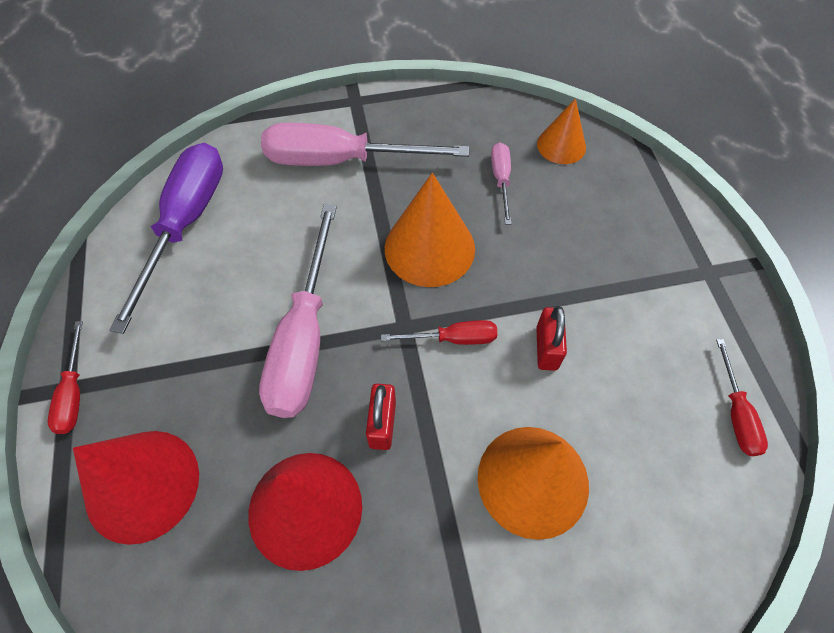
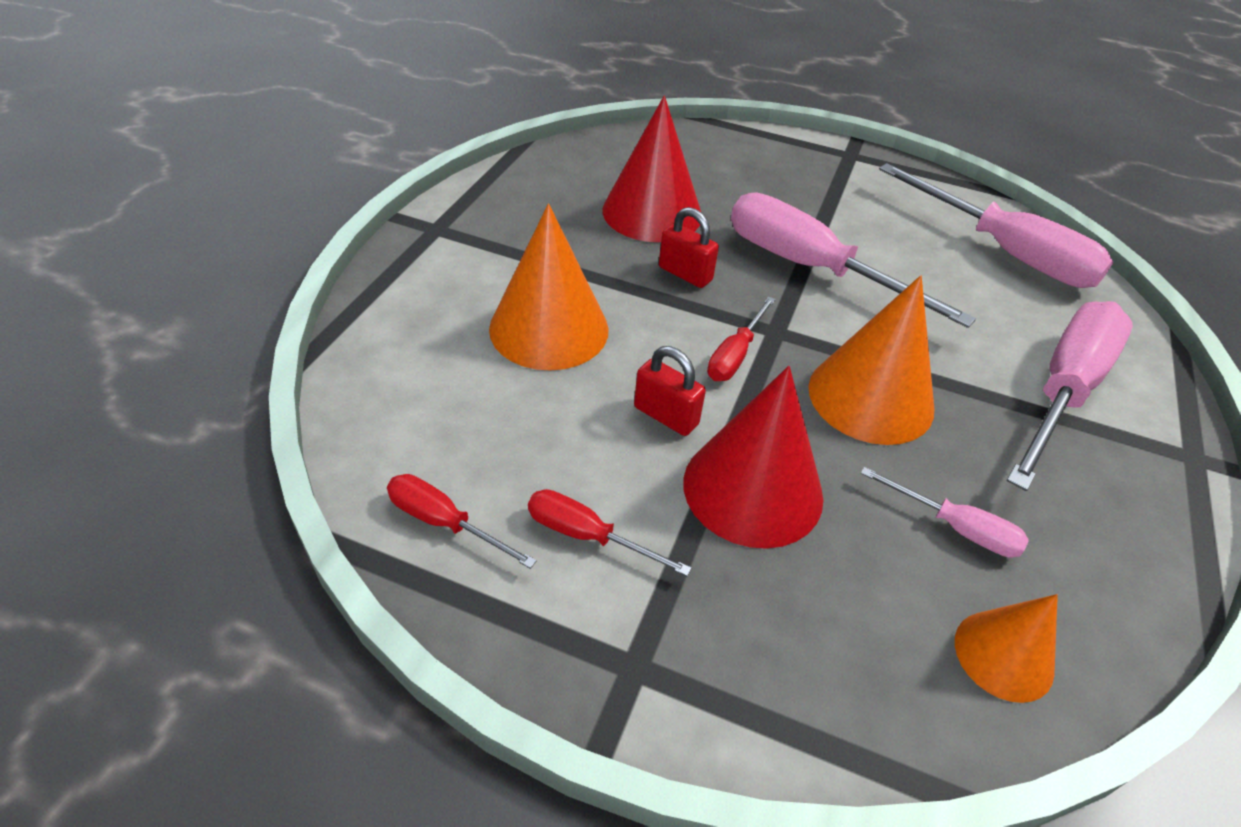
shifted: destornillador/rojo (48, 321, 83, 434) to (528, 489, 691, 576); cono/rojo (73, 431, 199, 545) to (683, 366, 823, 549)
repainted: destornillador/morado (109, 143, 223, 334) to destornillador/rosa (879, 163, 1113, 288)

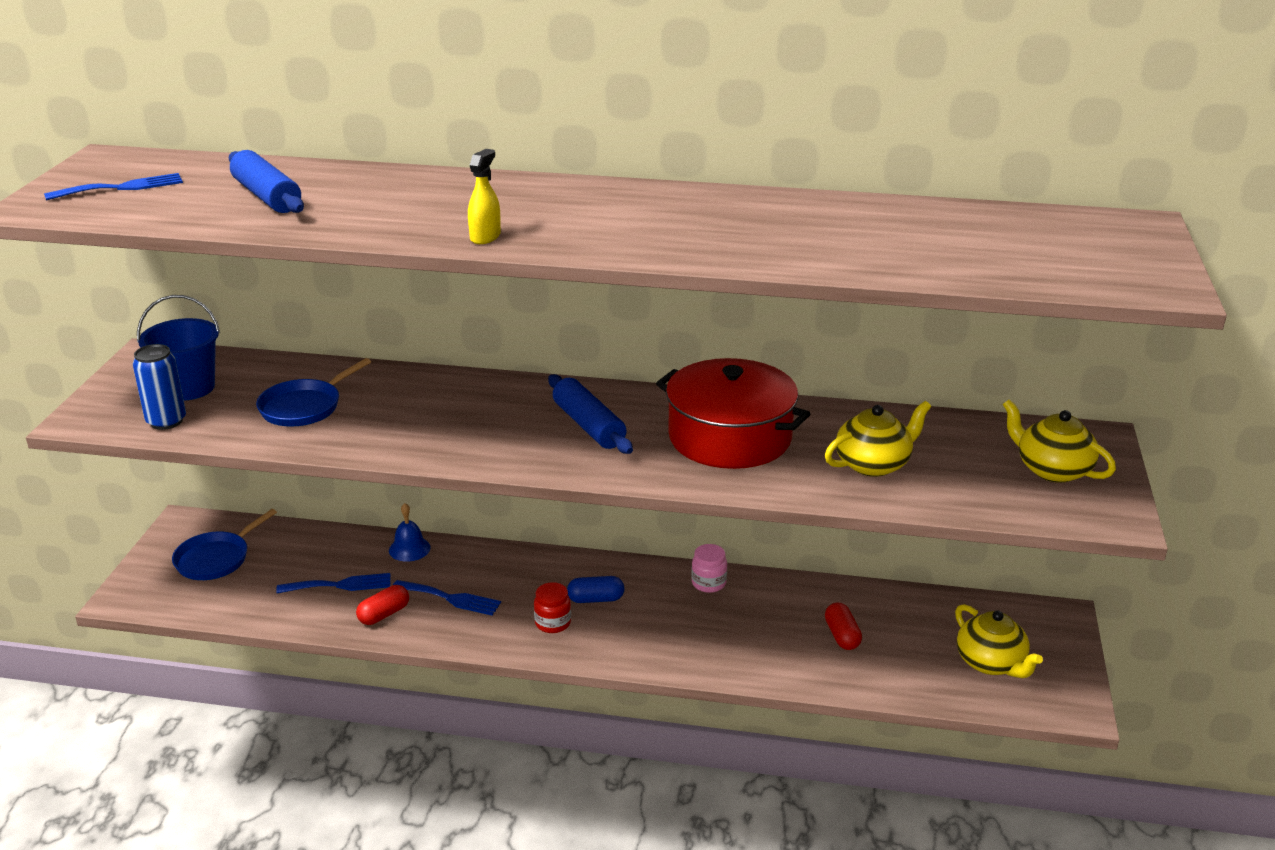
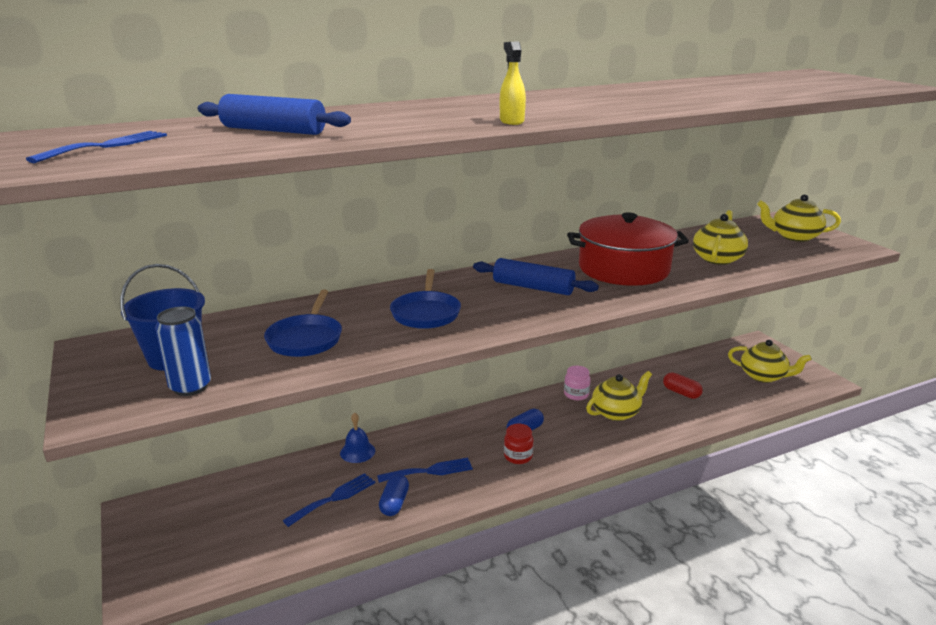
new: tetera/amarillo (586, 371, 652, 421)
shifted: sartén/azul (172, 509, 277, 580) to (390, 269, 461, 329)
repainted: cápsula/rojo (356, 585, 409, 625) to cápsula/azul (379, 474, 409, 516)

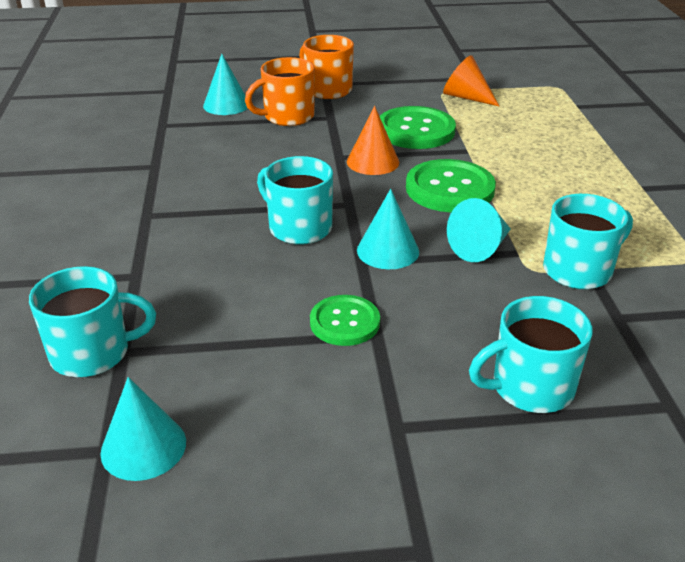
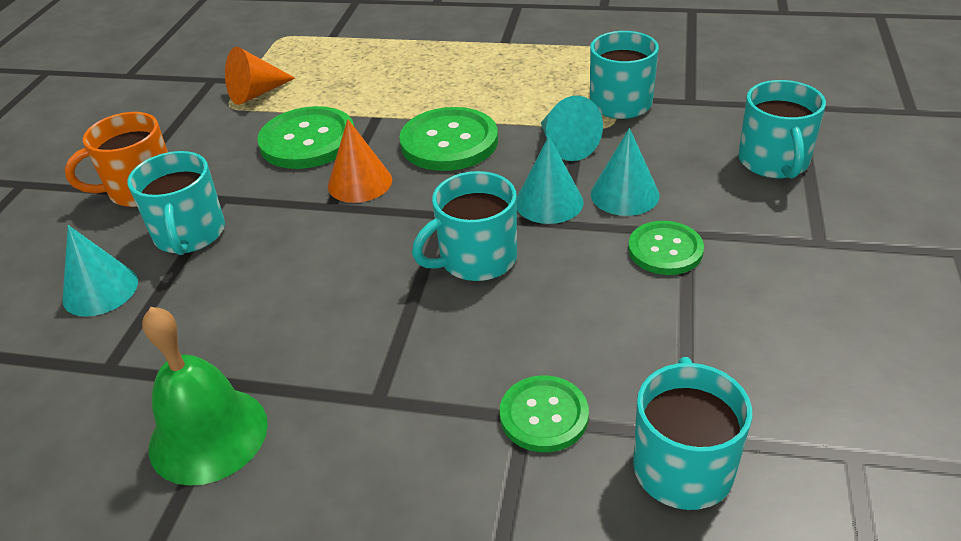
new: campana/verde (142, 307, 268, 486); botón/verde (500, 376, 589, 452)
shifted: cono/turquesa (101, 377, 186, 481) to (591, 128, 659, 216)
repainted: taza/naranja (245, 57, 315, 126) to taza/turquesa (128, 151, 225, 255)

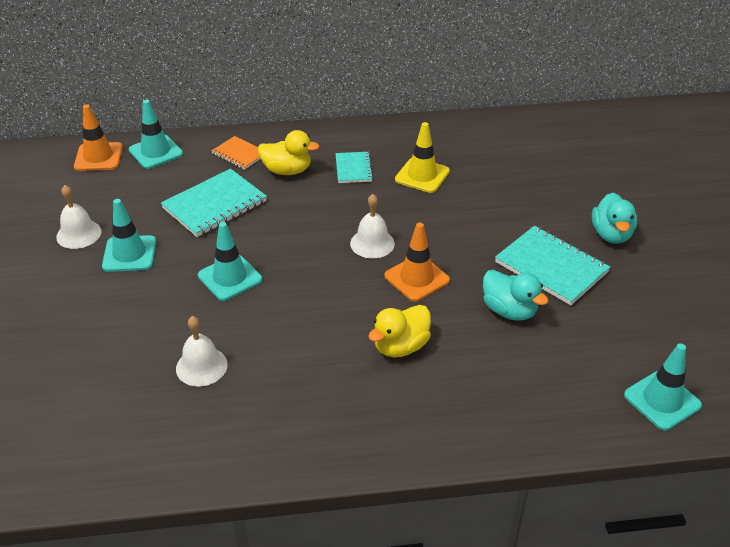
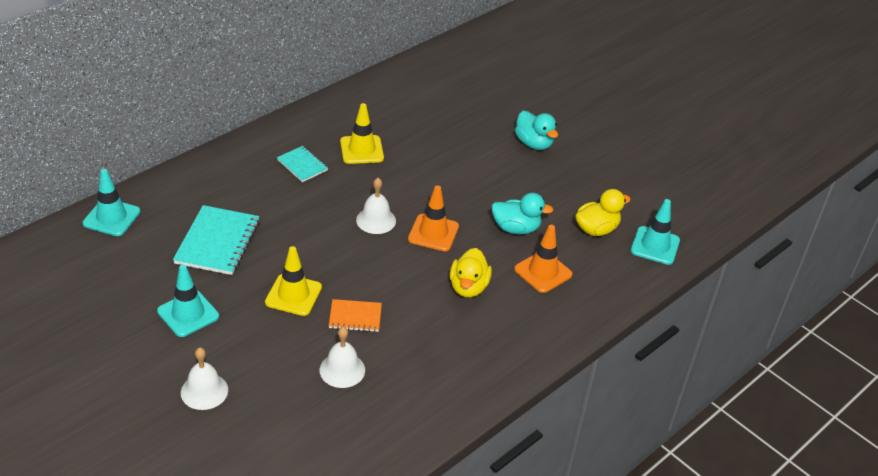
gone: cuaderno/turquesa (495, 226, 610, 305)
shifted: cono de tráfico/naranja (74, 104, 123, 171) to (514, 225, 572, 293); pato/amarillo (258, 130, 319, 175) to (575, 189, 631, 236); cuaderno/naranja (212, 136, 261, 170) to (329, 299, 382, 332); campana/blanco (56, 185, 101, 249) to (181, 347, 228, 410)
repainted: cono de tráfico/turquesa (198, 222, 262, 301) to cono de tráfico/amarillo (265, 246, 322, 316)

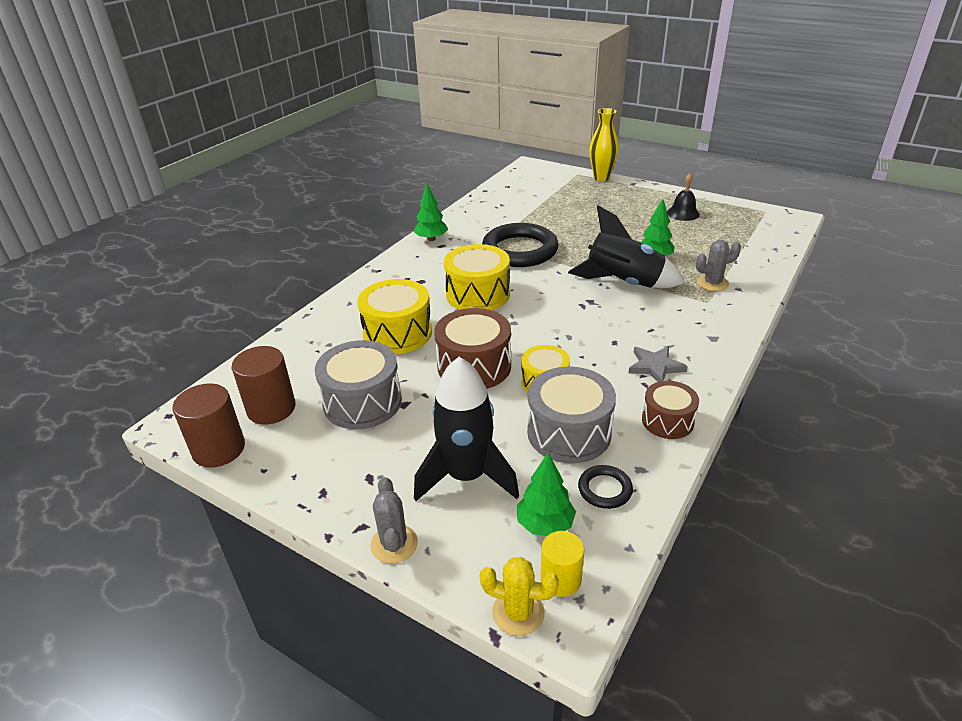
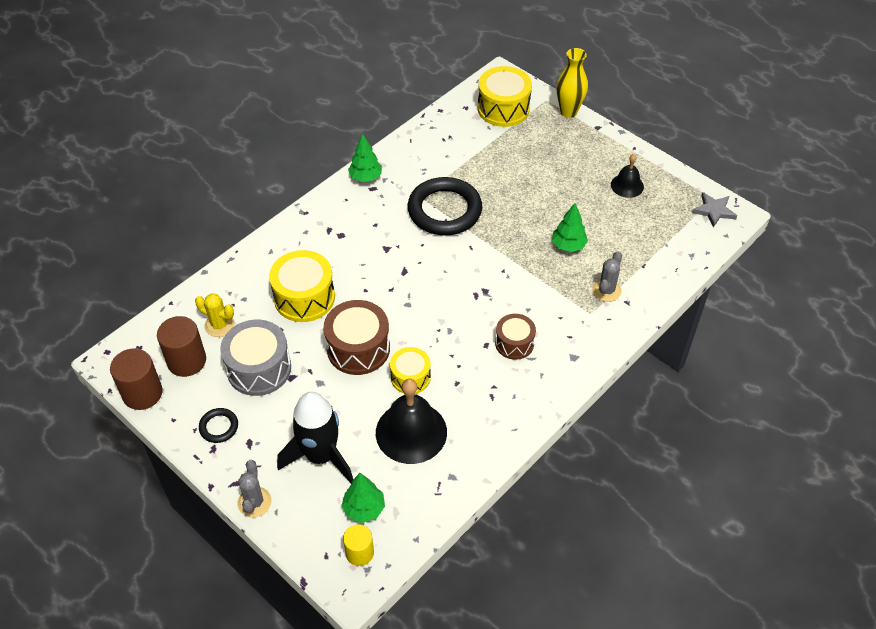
gone: cohete/negro (568, 205, 685, 288)
shifted: tambor/amarillo (444, 244, 510, 310) to (478, 66, 532, 127); estrella/gris (628, 346, 688, 382) to (692, 192, 737, 227); tambor/marrón (642, 381, 699, 439) to (495, 314, 536, 360); anillo/negro (578, 465, 633, 509) to (199, 408, 238, 443); cactus/amarillo (480, 557, 559, 636) to (195, 293, 235, 337)
swapped: tambor/gris (527, 366, 616, 463) to campana/negro (376, 379, 447, 464)
rotated: cactus/gris (696, 240, 741, 291) = (592, 251, 622, 302) 60 degrees counterclockwise

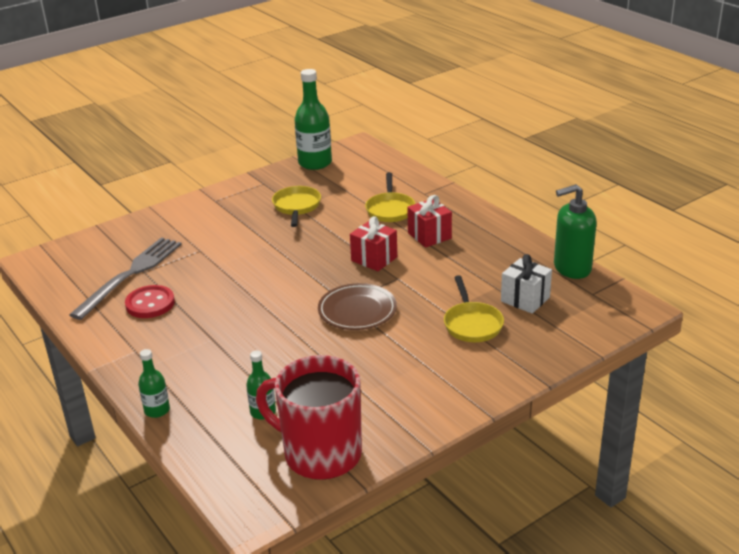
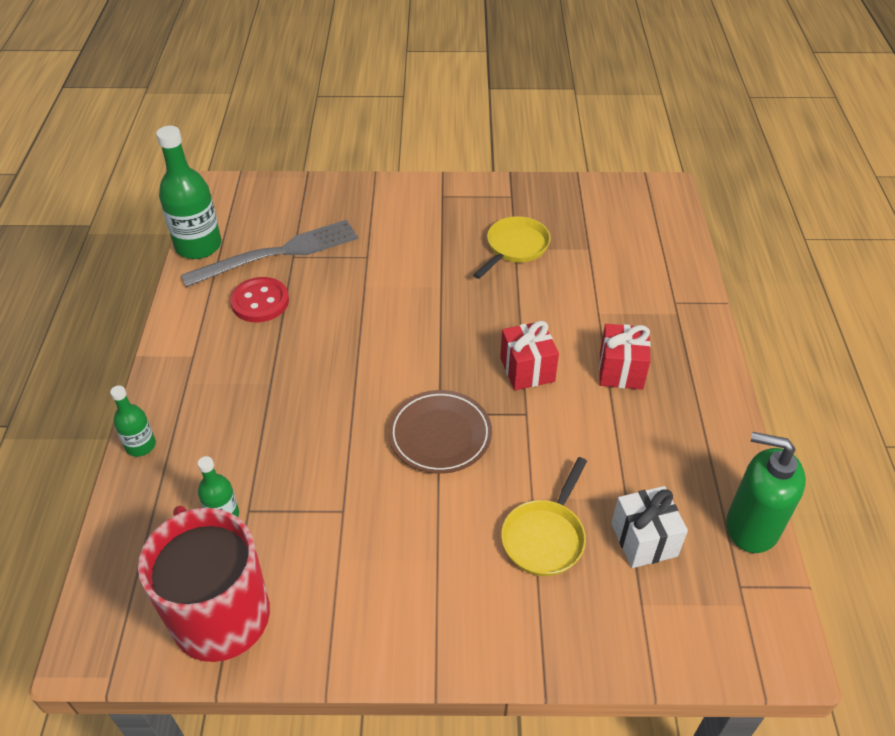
gone: sartén/amarillo (365, 172, 415, 222)
shifted: botella/verde (295, 69, 332, 170) to (156, 126, 222, 259)

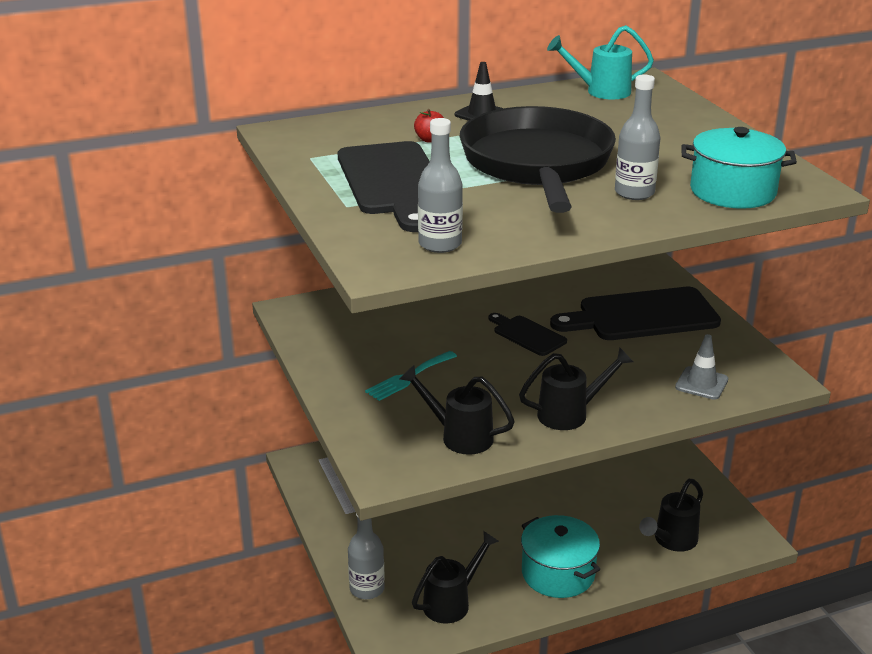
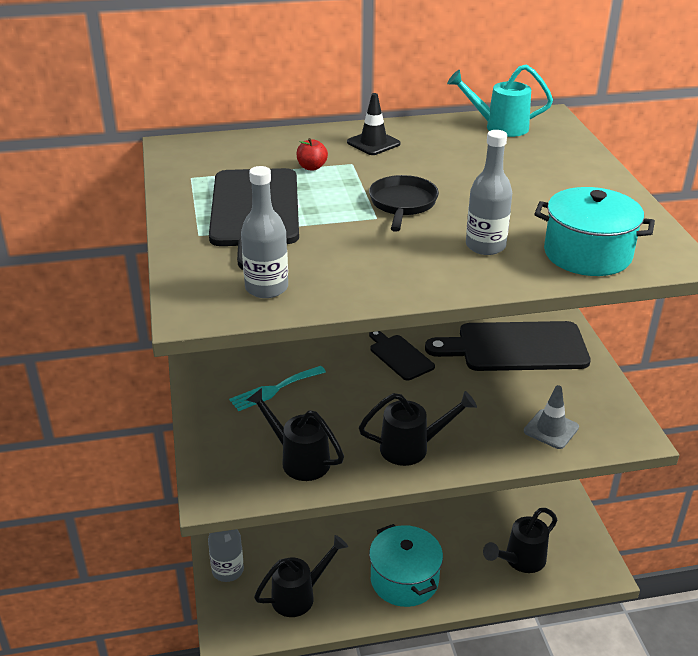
scaled: sartén/negro (460, 106, 616, 213) = (369, 175, 439, 232) x0.45

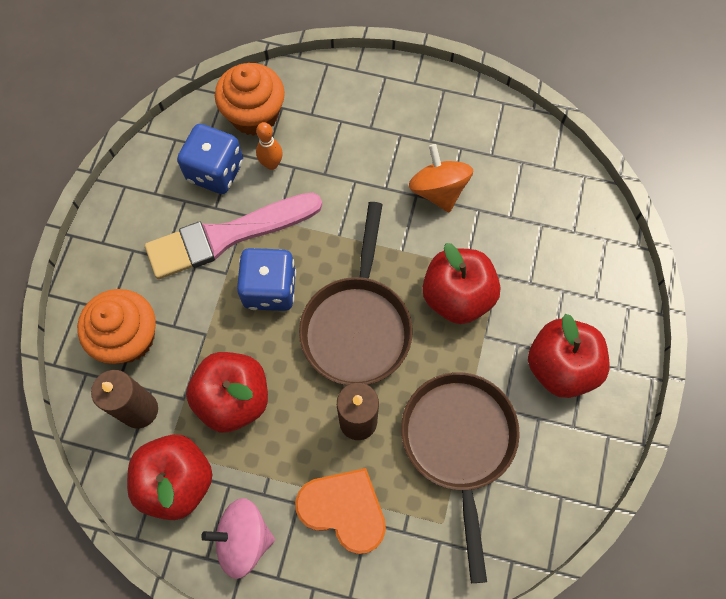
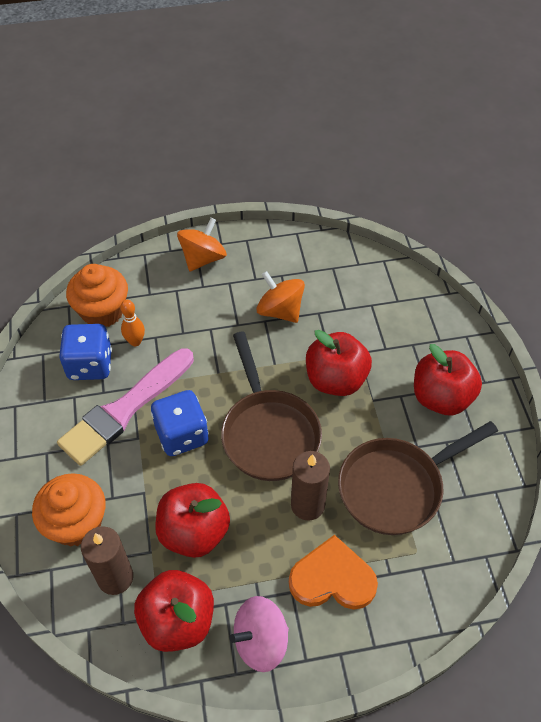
new: peonza/naranja (177, 218, 227, 271)
rotated: sartén/marrón (401, 372, 520, 583) = (338, 421, 498, 535) 90 degrees counterclockwise

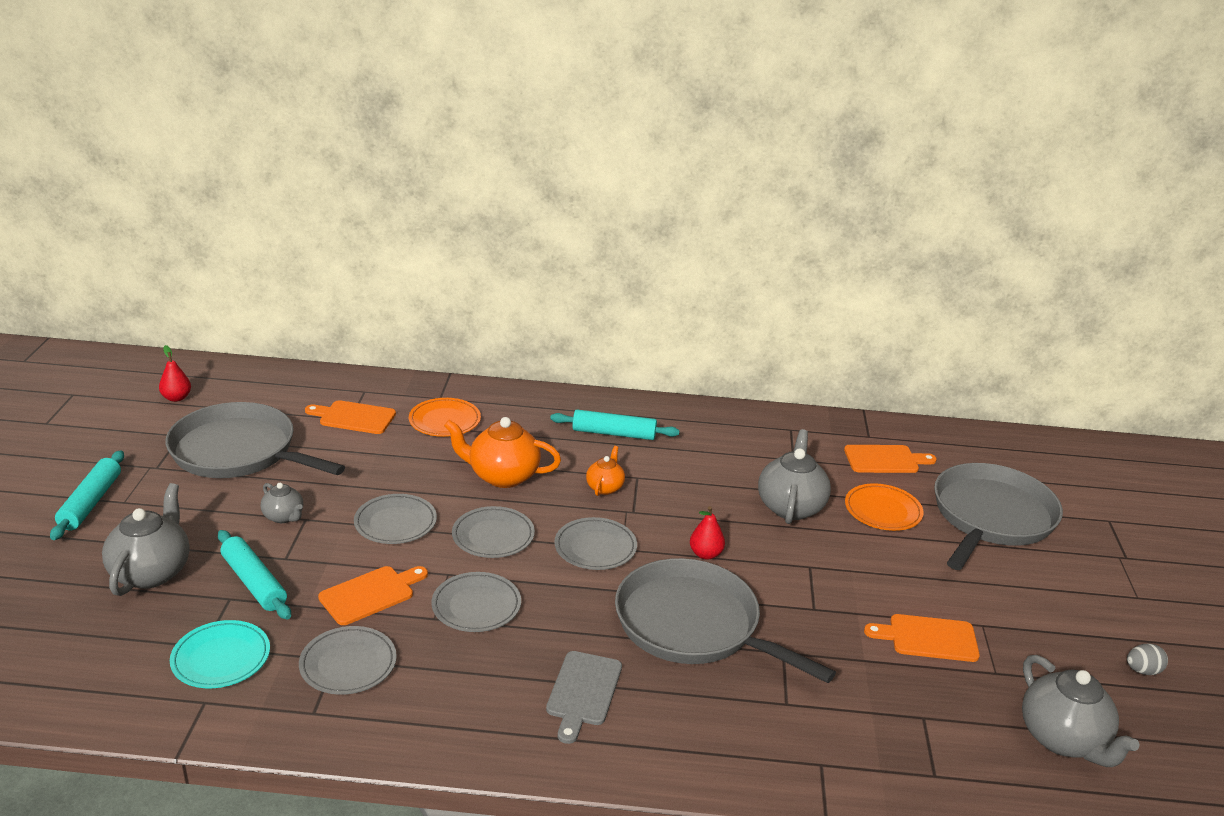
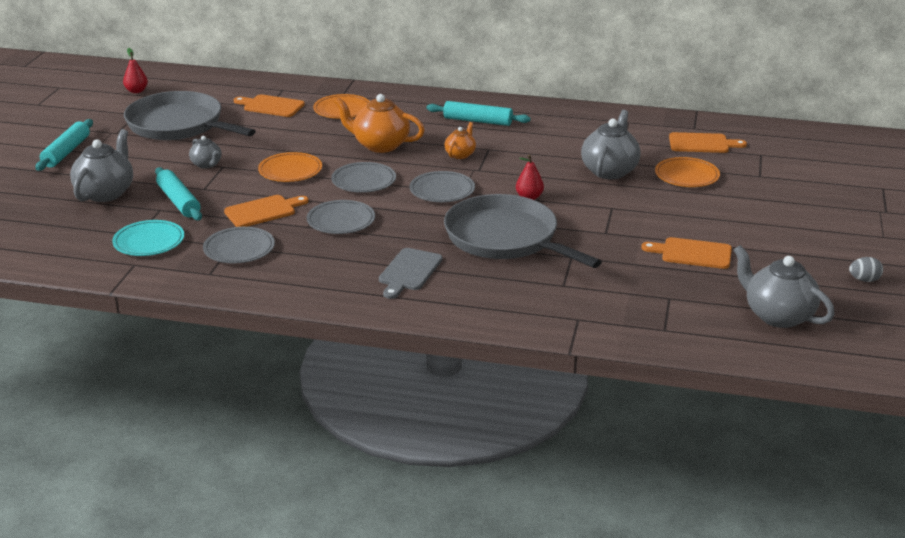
gone: sartén/gris (934, 463, 1063, 570)
repainted: plato/gris (354, 494, 437, 544) to plato/naranja (258, 152, 322, 182)
rotated: tetera/gris (1022, 655, 1139, 767) = (734, 245, 835, 328) 150 degrees clockwise

